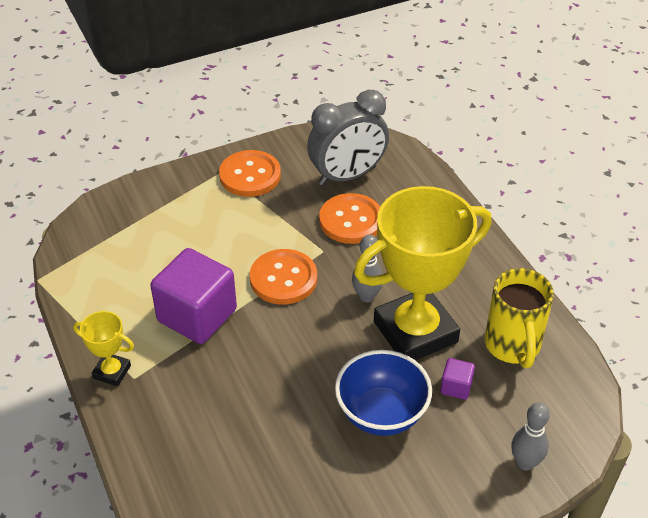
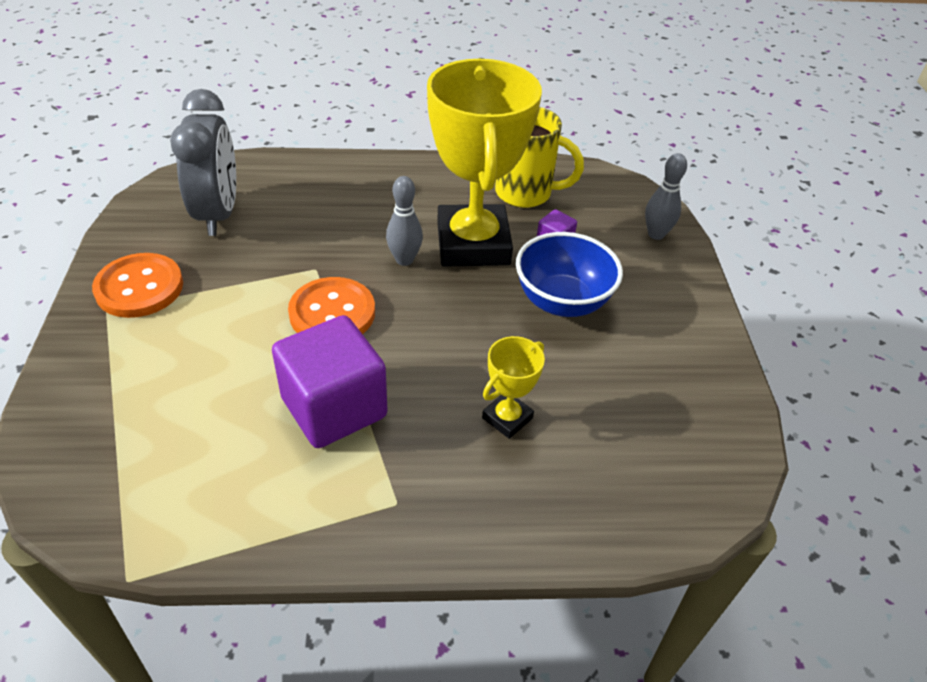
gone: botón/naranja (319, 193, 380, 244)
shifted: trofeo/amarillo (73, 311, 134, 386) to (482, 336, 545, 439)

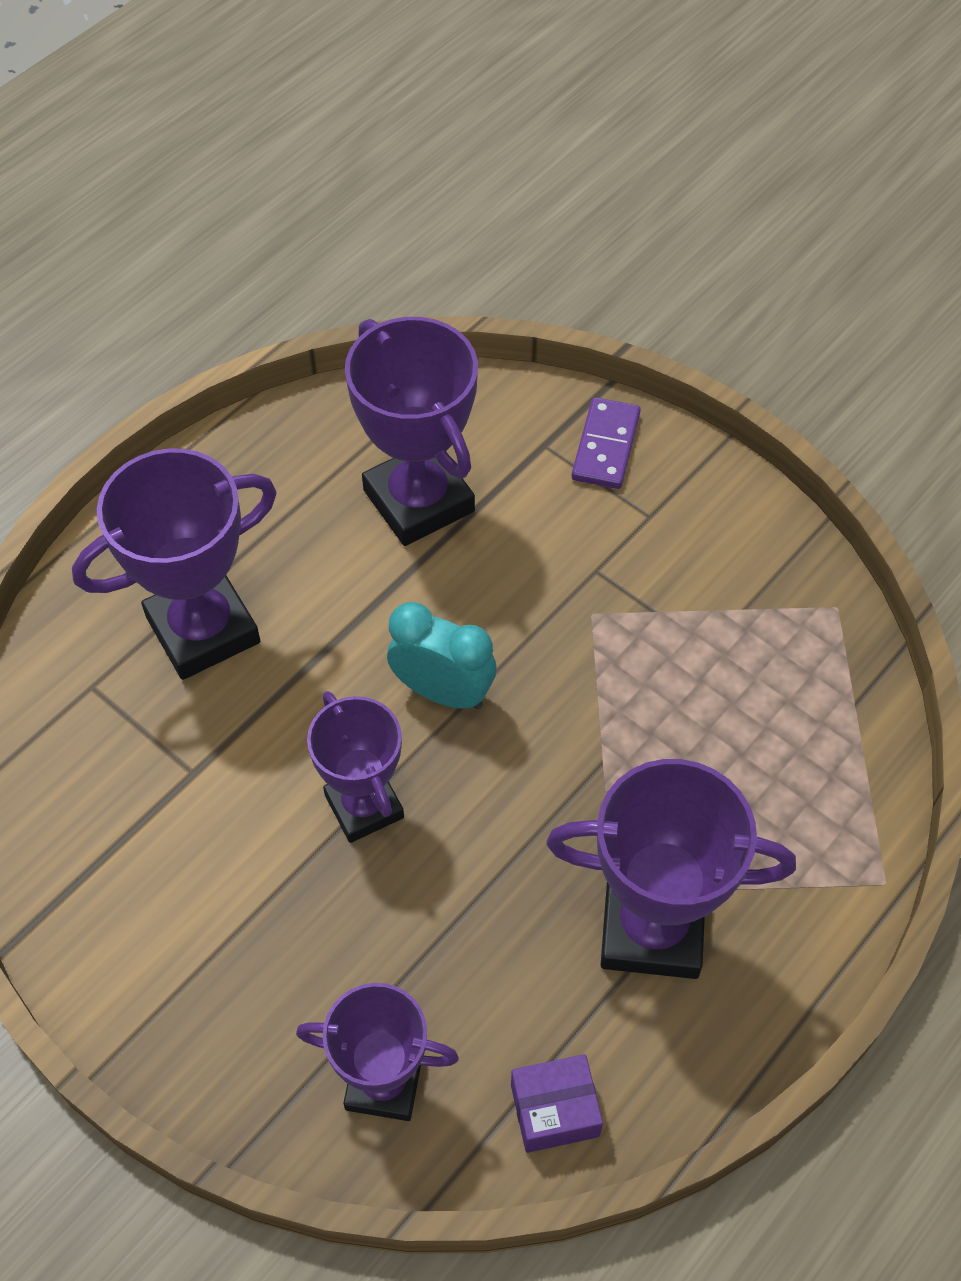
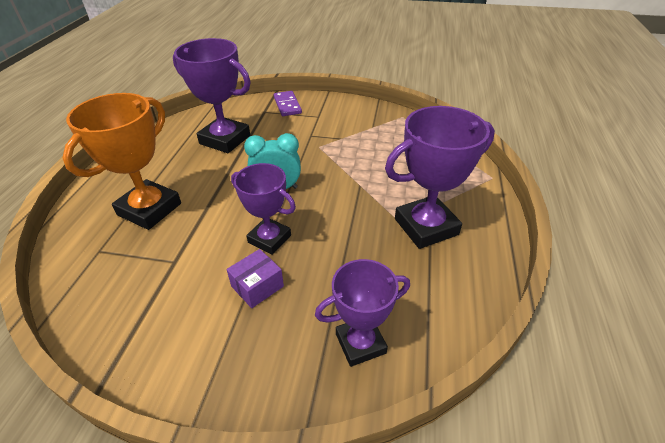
shifted: caja/morado (511, 1054, 603, 1153) to (226, 249, 284, 308)
repainted: trofeo/morado (72, 448, 277, 680) to trofeo/naranja (62, 93, 181, 230)

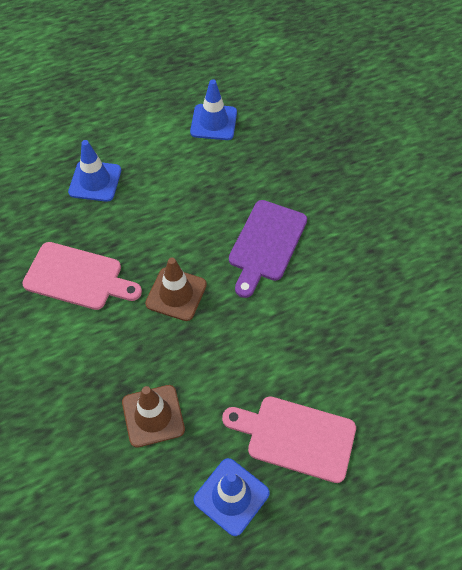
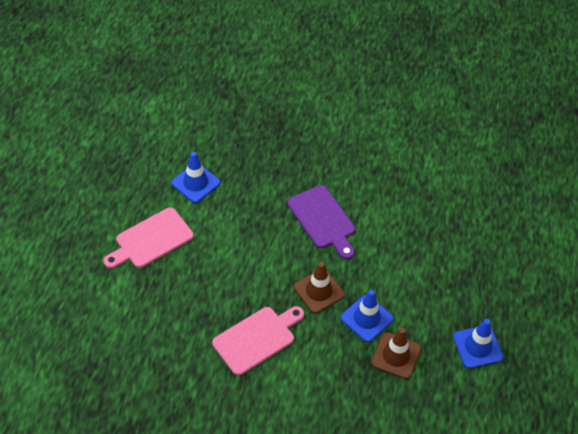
shifted: cono de tráfico/azul (68, 140, 121, 202) to (341, 290, 394, 342); tabla de cortar/rosa (222, 396, 356, 483) to (103, 207, 194, 269)

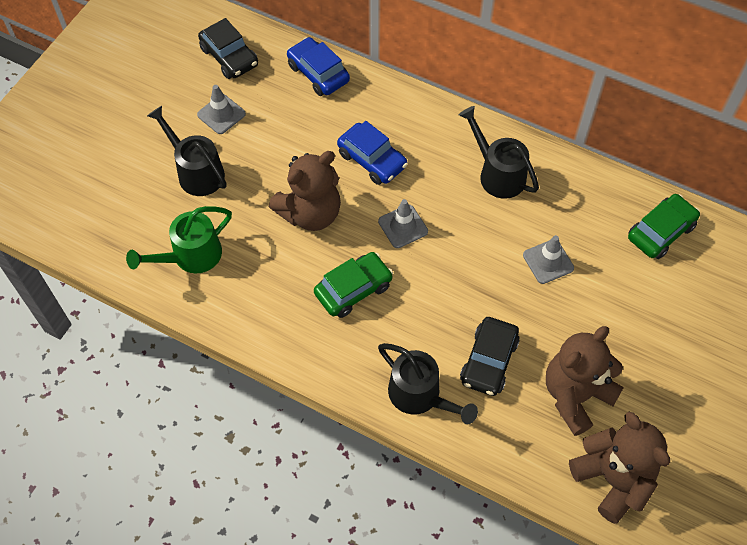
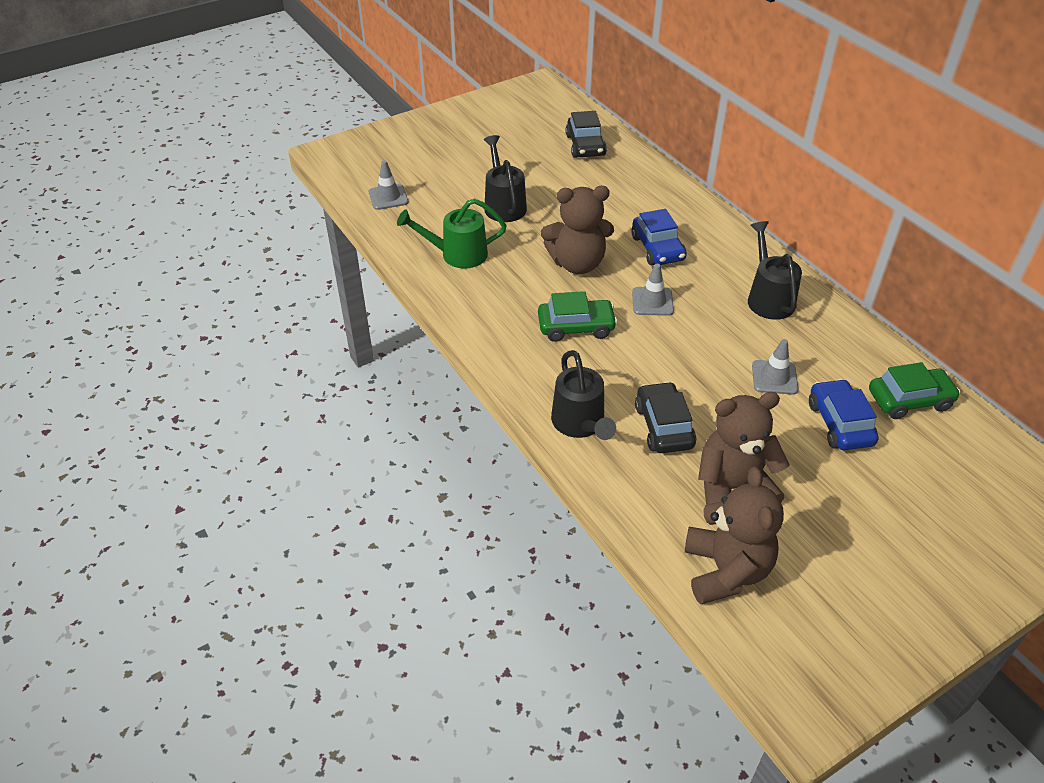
shifted: coche/azul (287, 37, 350, 96) to (809, 379, 879, 450); cono de tráfico/gris (197, 85, 246, 134) to (369, 160, 408, 210)
rotated: coche/negro (460, 317, 519, 396) = (635, 382, 696, 453) 120 degrees clockwise

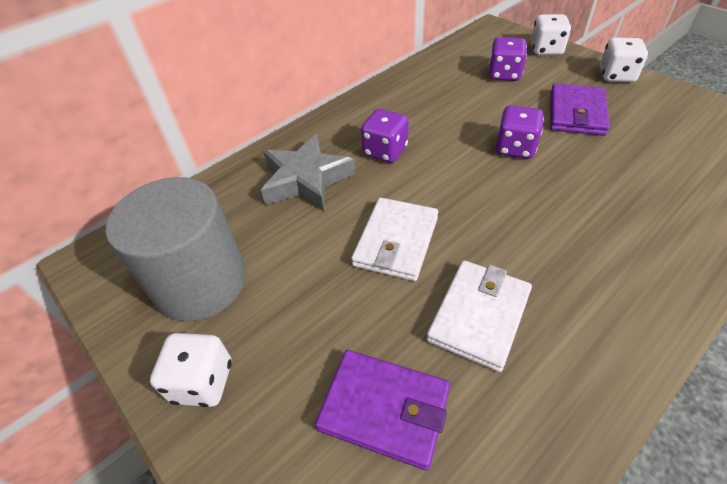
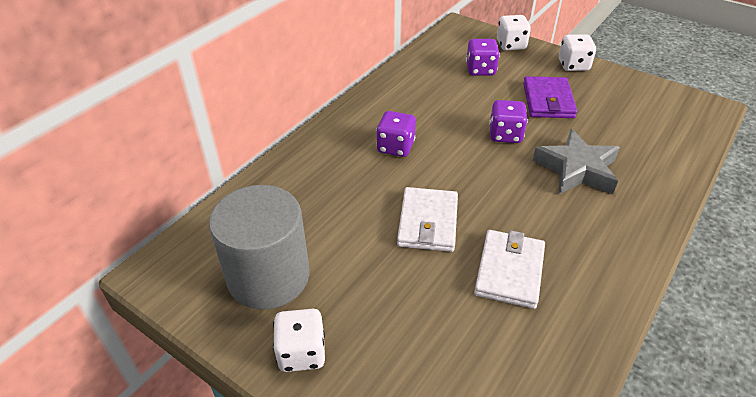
gone: cartera/morado (315, 350, 450, 470)
shifted: estrella/gris (261, 134, 355, 211) to (532, 129, 620, 194)

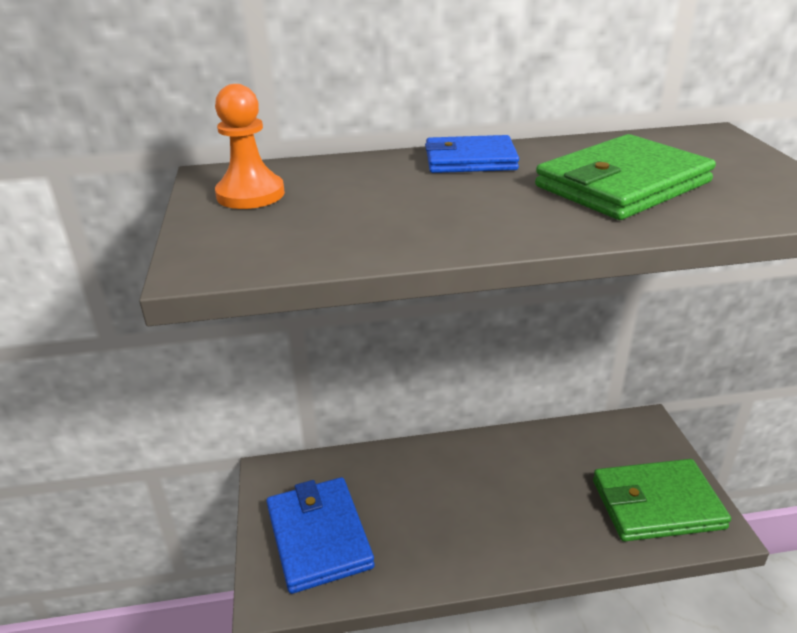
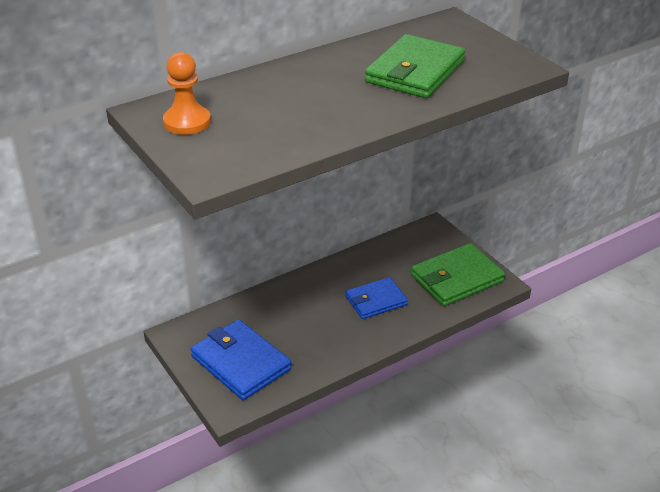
shifted: cartera/azul (425, 135, 519, 173) to (345, 277, 408, 319)

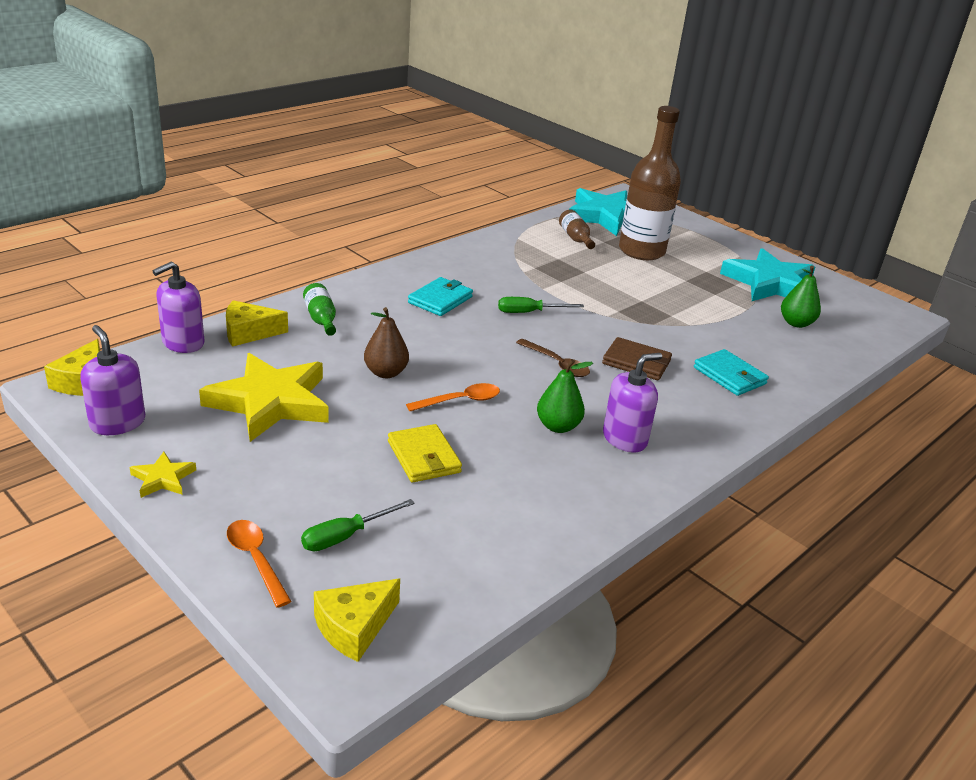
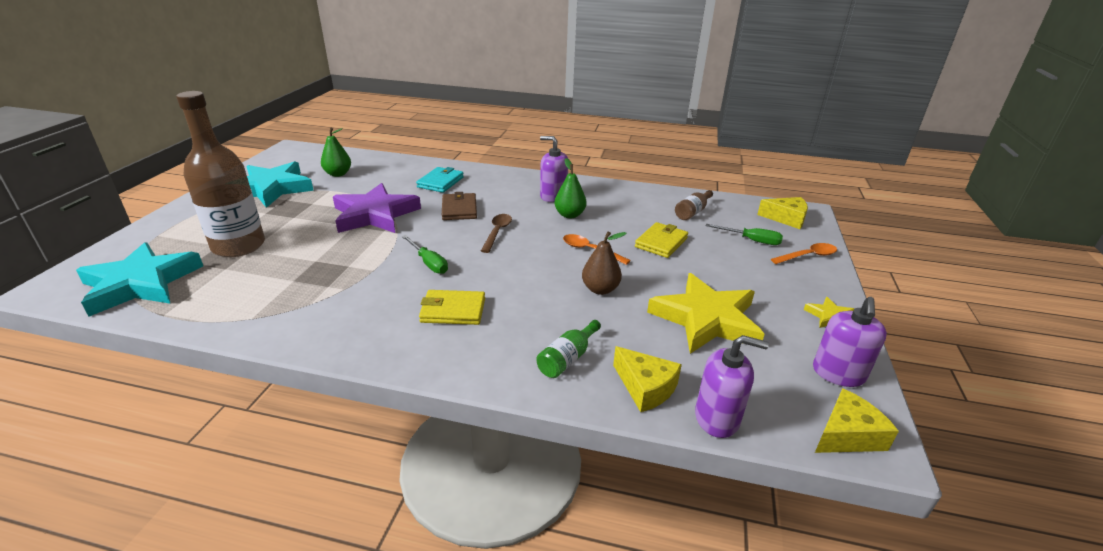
new: estrella/morado (333, 183, 421, 233)
shifted: botella/marrón (559, 210, 595, 249) to (675, 190, 713, 220)
repainted: cartera/turquesa (408, 277, 473, 316) to cartera/amarillo (419, 290, 485, 325)
rotated: cuchara/naranja (227, 520, 292, 608) = (771, 243, 837, 264) 135 degrees counterclockwise

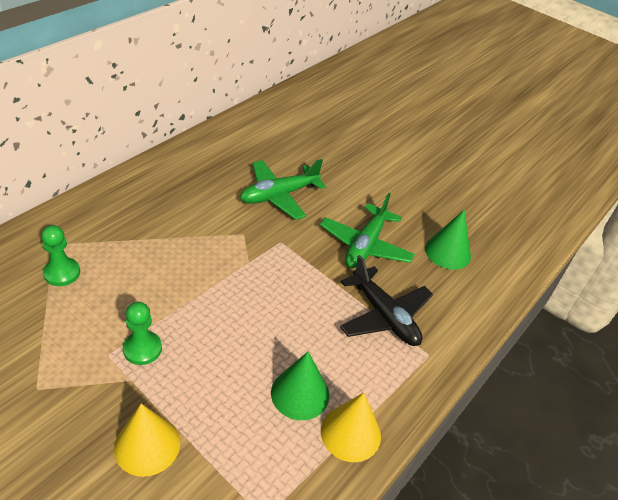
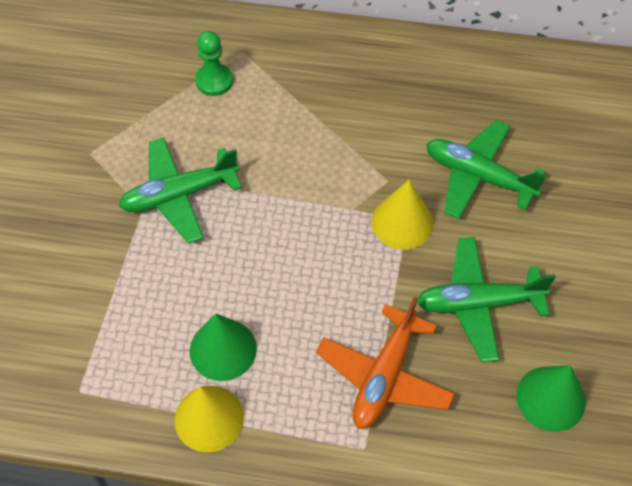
shifted: cono/amarillo (114, 404, 180, 477) to (372, 180, 434, 250)
swapped: peón/verde (123, 302, 162, 365) to avión/verde (119, 137, 242, 243)
repainted: avión/negro (340, 255, 433, 346) to avión/naranja (316, 296, 455, 429)

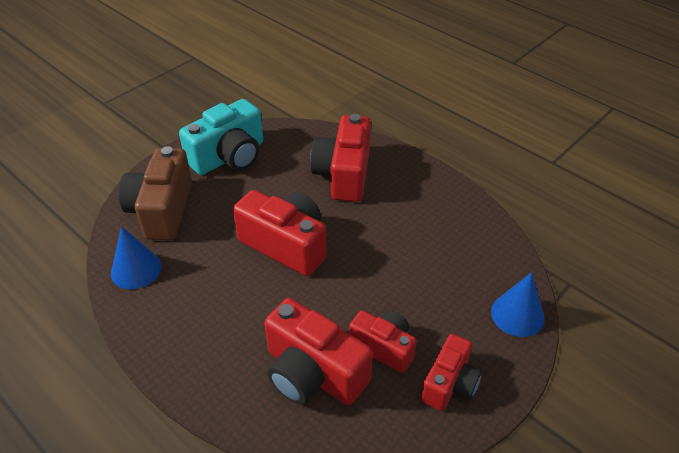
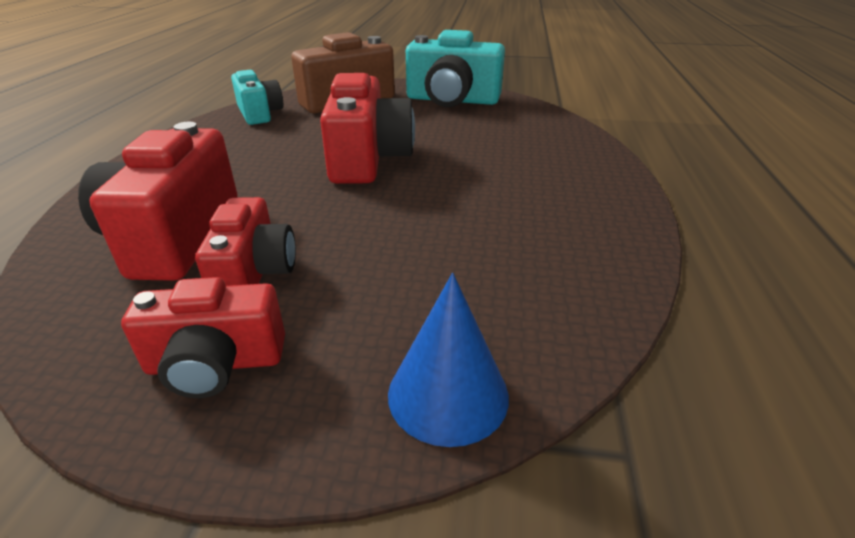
gone: cámara/rojo (310, 114, 371, 202)
swapped: cono/azul (111, 226, 162, 289) to cámara/turquesa (231, 70, 283, 125)

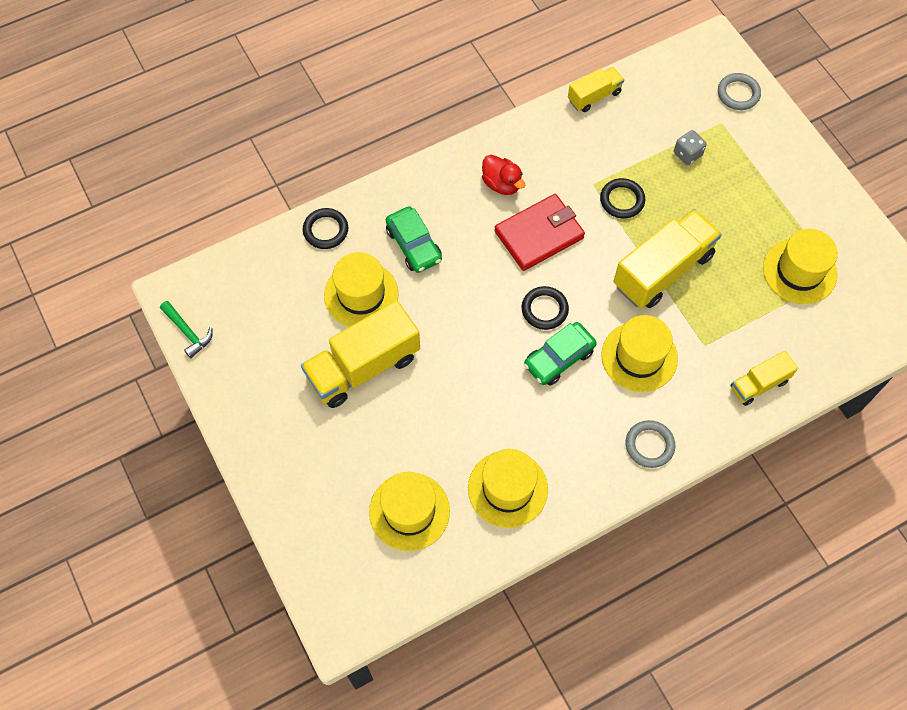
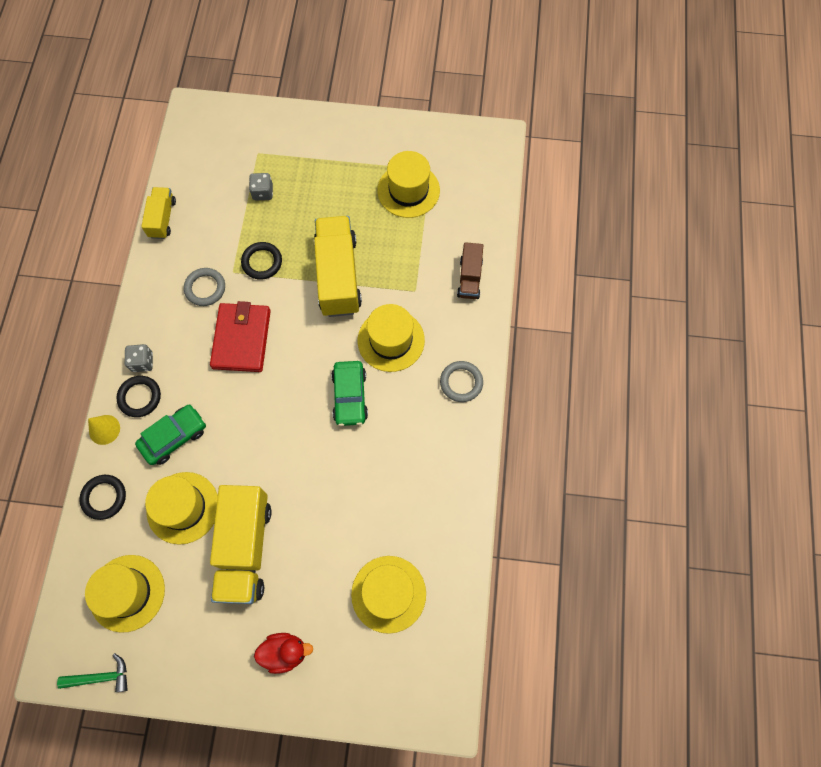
new: dado/gris (124, 344, 153, 372); cono/amarillo (88, 415, 120, 445)
shifted: anillo/gris (718, 73, 761, 110) to (184, 268, 225, 306); pato/rojo (482, 155, 525, 195) to (254, 633, 313, 674); anillo/negro (522, 286, 569, 330) to (116, 376, 161, 417); sombrero/amarillo (468, 449, 548, 528) to (85, 555, 165, 633)
repainted: camión/amarillo (730, 351, 798, 406) to camión/marrón (457, 242, 483, 299)
rotated: coche/verde (386, 206, 442, 273) = (135, 405, 206, 465) 45 degrees counterclockwise

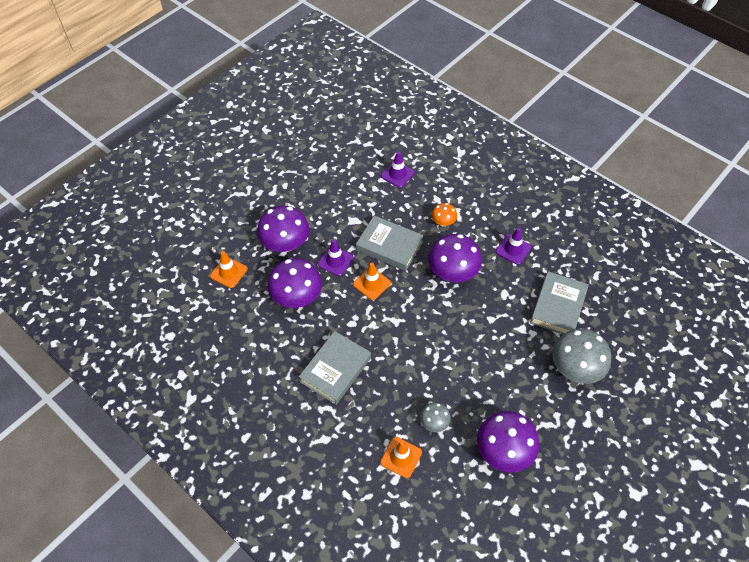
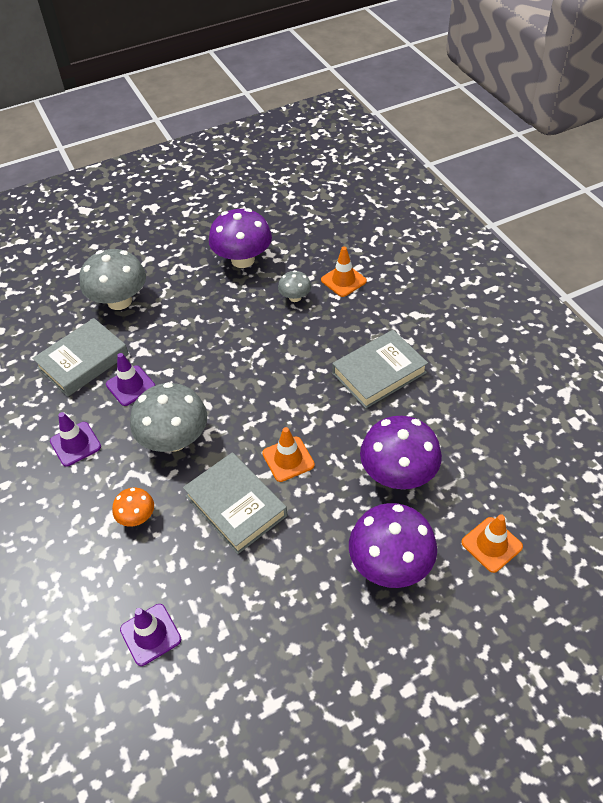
shifted: cono de tráfico/morado (317, 239, 354, 276) to (106, 353, 155, 406)
repainted: seta/morado (428, 234, 482, 282) to seta/gris (130, 382, 207, 452)

